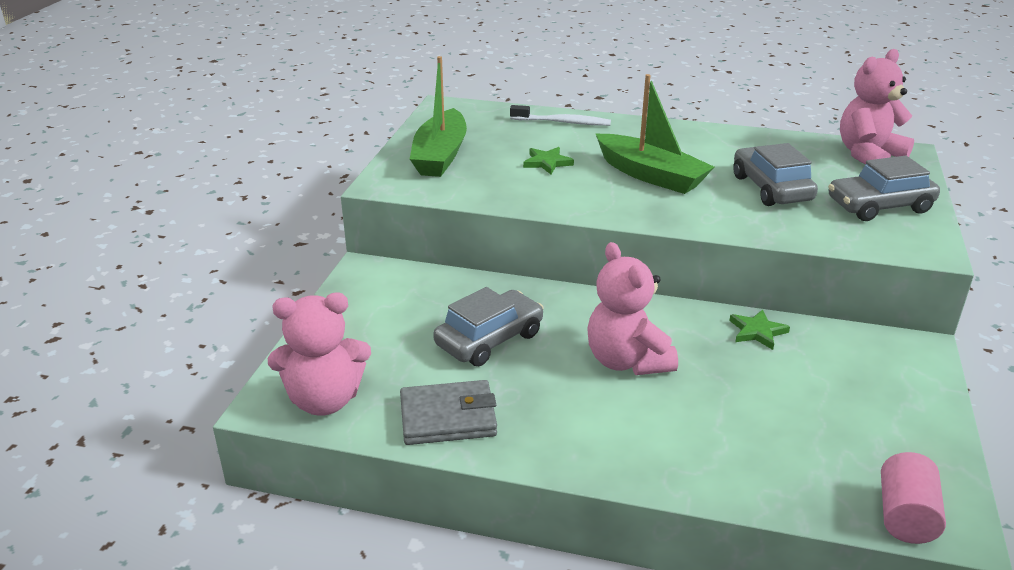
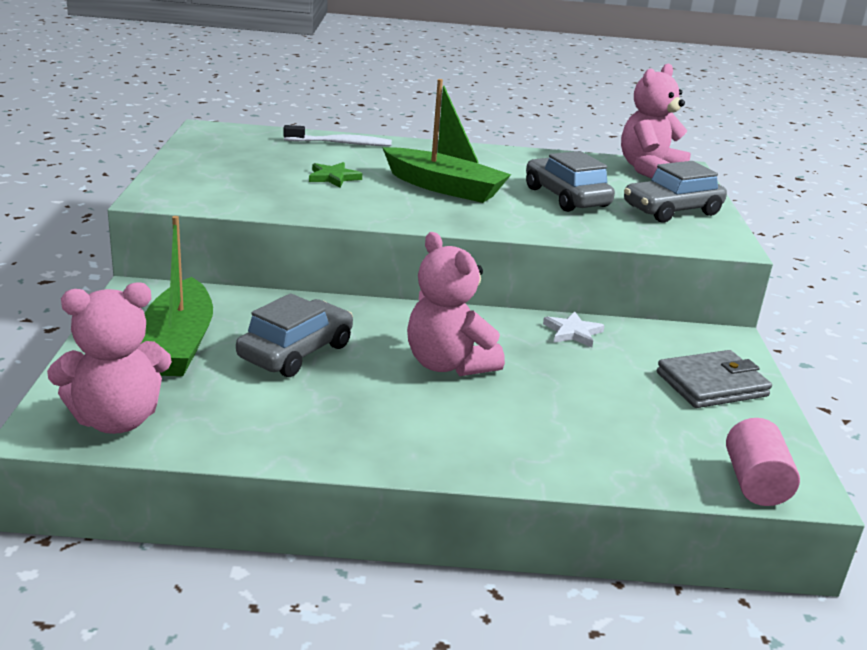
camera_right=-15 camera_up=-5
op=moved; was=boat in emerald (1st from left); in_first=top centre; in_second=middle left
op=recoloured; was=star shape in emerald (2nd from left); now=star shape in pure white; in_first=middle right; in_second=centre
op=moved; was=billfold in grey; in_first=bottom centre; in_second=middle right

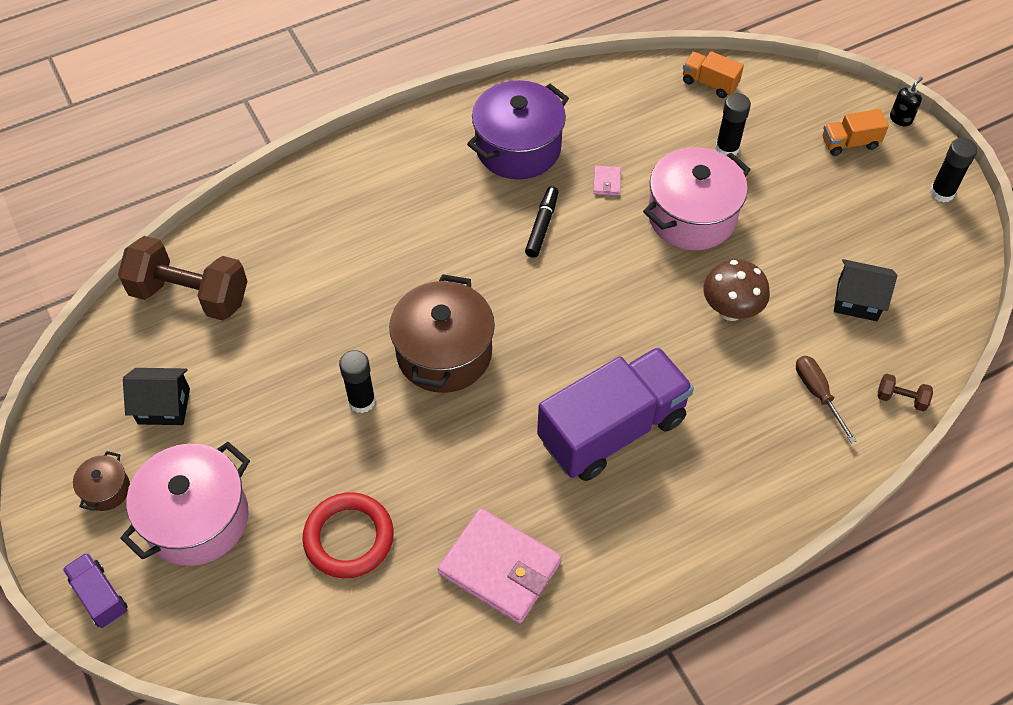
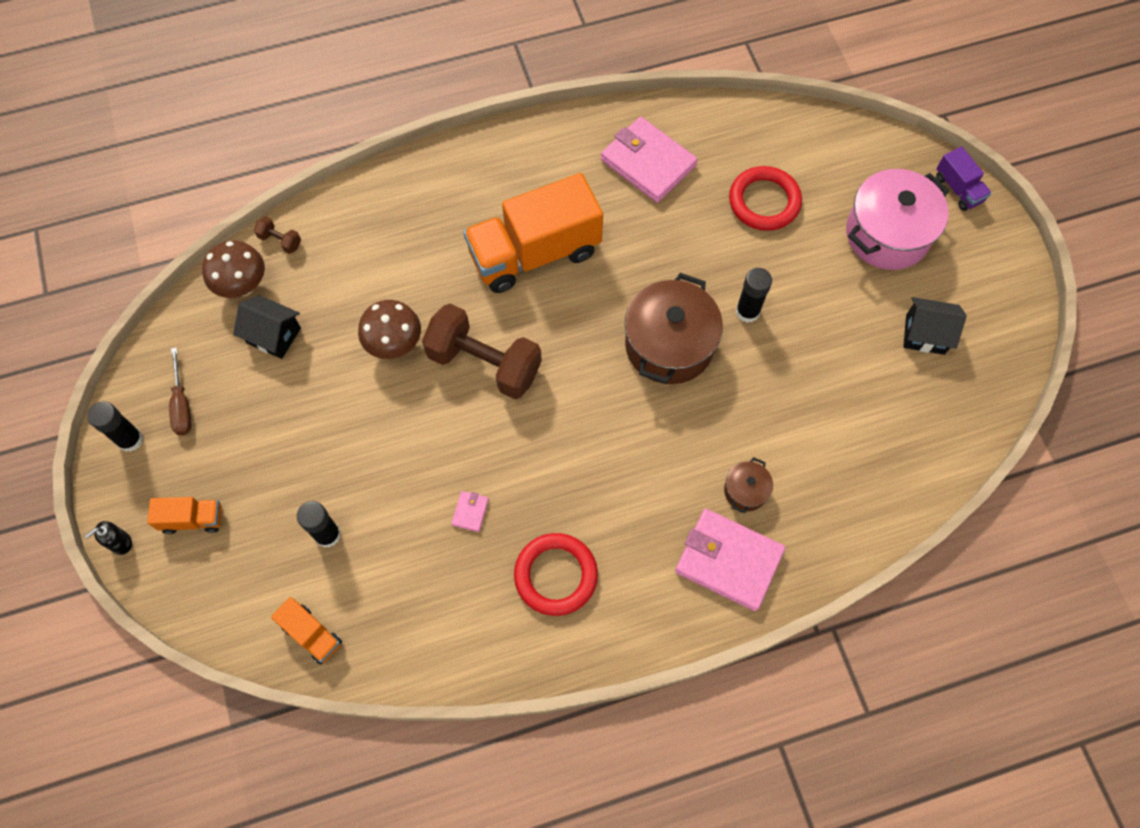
camera_right=-170 camera_up=10
op=replaced; was=pot in purple; now=torus in scarlet (1st from left); in_first=top centre; in_second=bottom centre
op=removed; was=pot in pink (2nd from left); in_first=top right
op=removed; was=felt pen in ebony; in_first=top centre
op=moved; was=dumbbell in russet (1st from left in the first image); now=dumbbell in russet (2nd from left); in_first=middle left; in_second=centre
op=recoloured; was=truck in purple (2nd from left); now=truck in bright orange (3rd from left); in_first=centre; in_second=top centre
op=moved; was=hand screwdriver in russet; in_first=middle right; in_second=middle left
op=moved; was=pot in russet (1st from left in the first image); now=pot in russet (2nd from left); in_first=bottom left; in_second=centre
op=added; now=toadstool in russet (1st from left); in_second=top left
op=added; now=billfold in pink (3rd from left); in_second=bottom centre

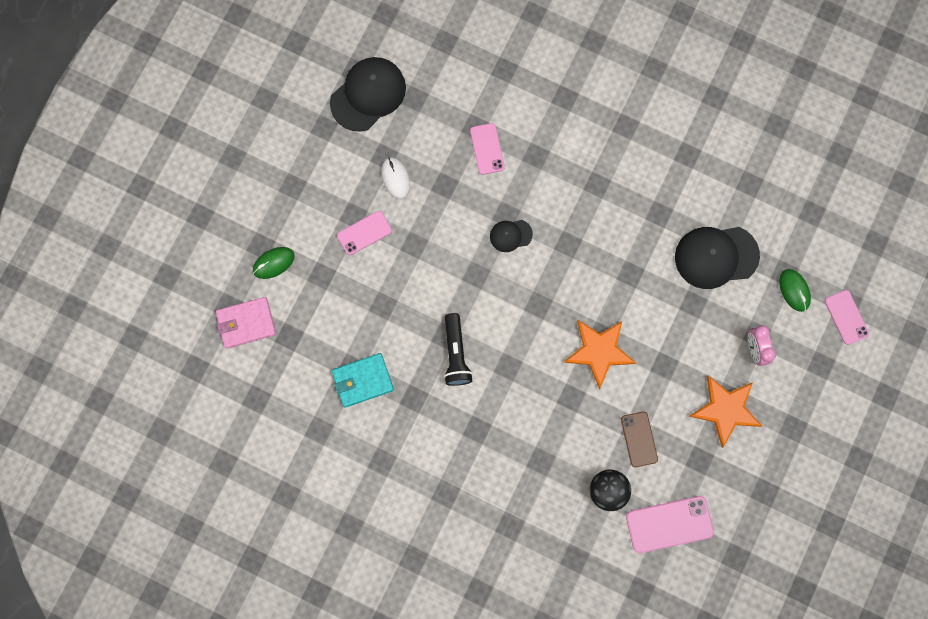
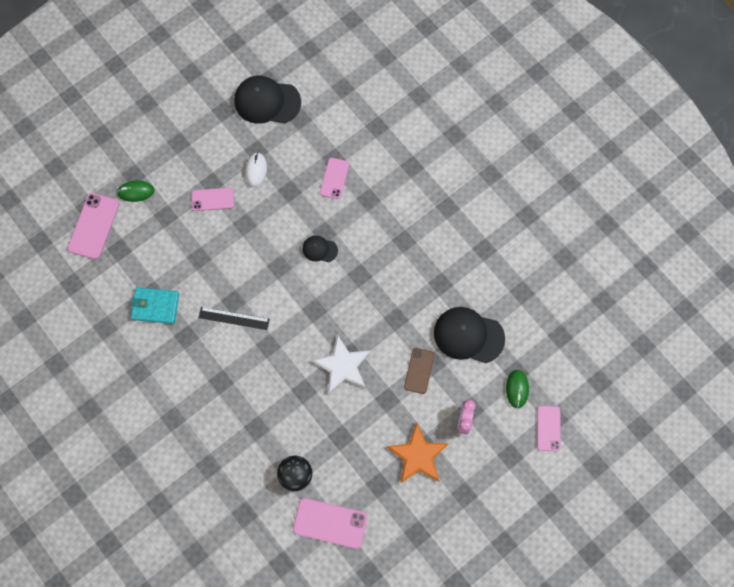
camera_right=25 camera_up=-5
op=turned; was=baseball cap in ebony (1st from left); in_first=top centre; in_second=top centre; clockwise=-150
op=replaced; was=billfold in pink; now=mobile phone in pink (1st from left); in_first=middle left; in_second=middle left
op=replaced; was=torch in ebony; now=measuring stick in ebony; in_first=centre; in_second=middle left
op=recoloured; was=star shape in bright orange (1st from left); now=star shape in pure white; in_first=centre; in_second=centre
op=moved; was=mobile phone in russet; in_first=bottom right; in_second=centre

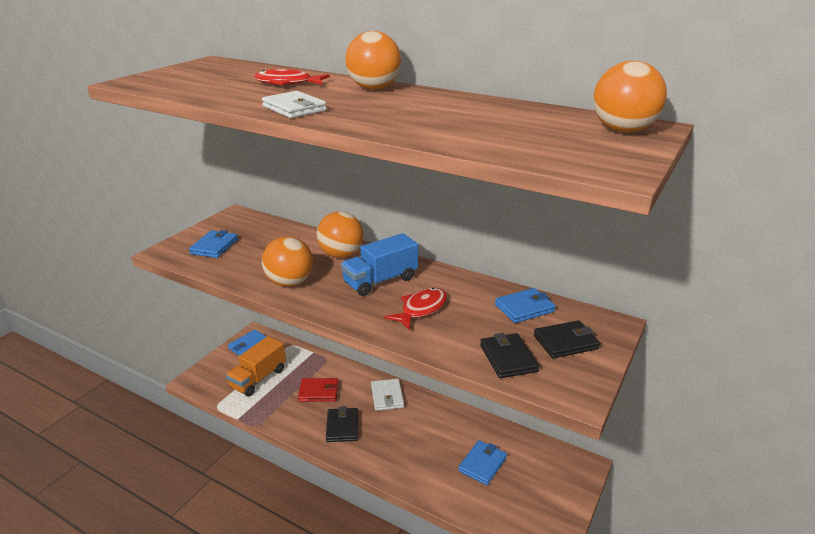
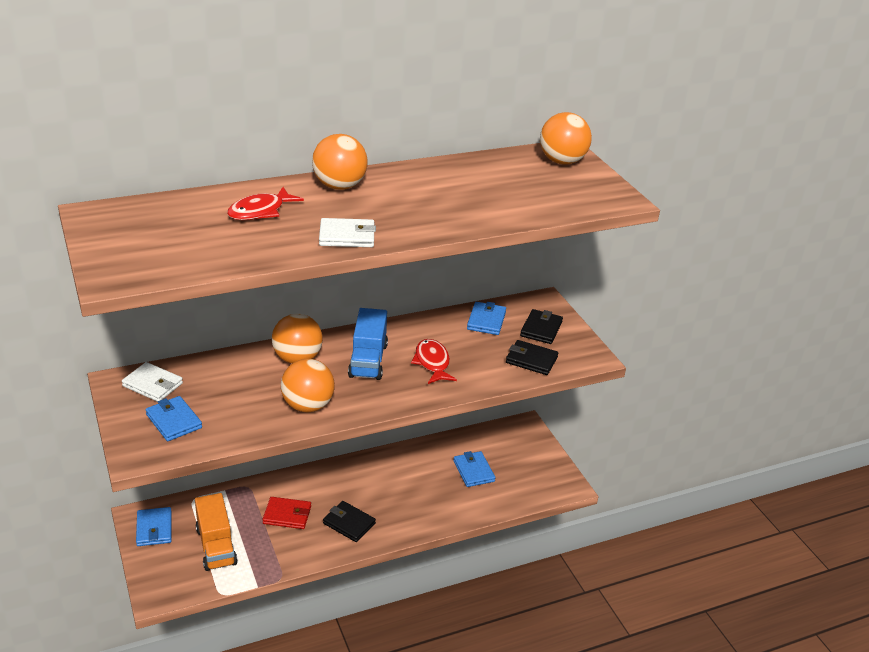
camera_right=-55 camera_up=5
op=turned; was=billfold in scarlet; in_first=bottom centre; in_second=bottom left; clockwise=60
op=moved; was=billfold in pure white (2nd from left in the first image); now=billfold in pure white (1st from left); in_first=bottom centre; in_second=middle left

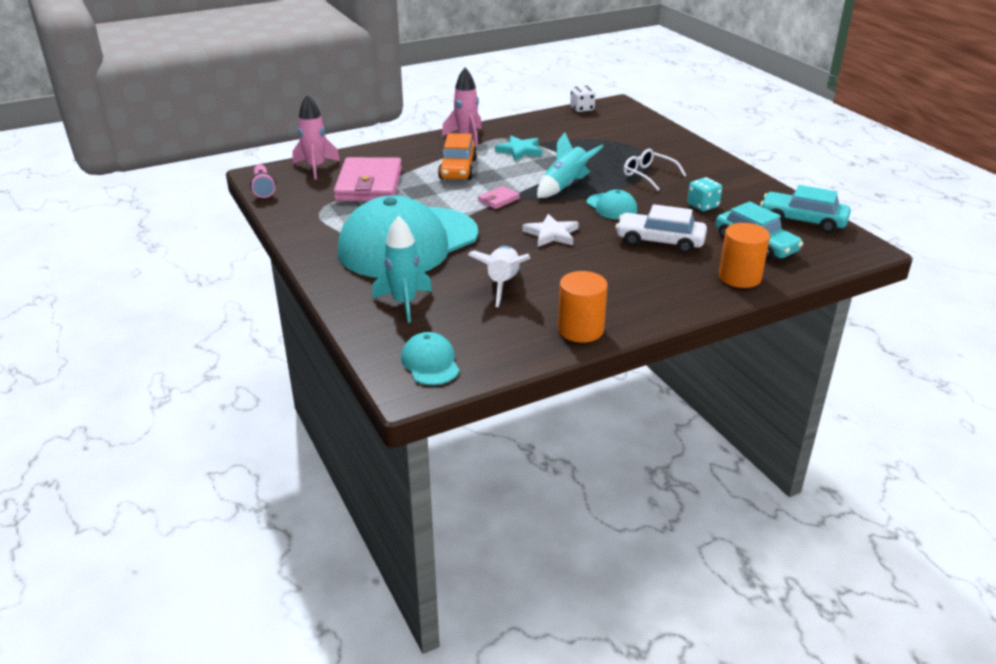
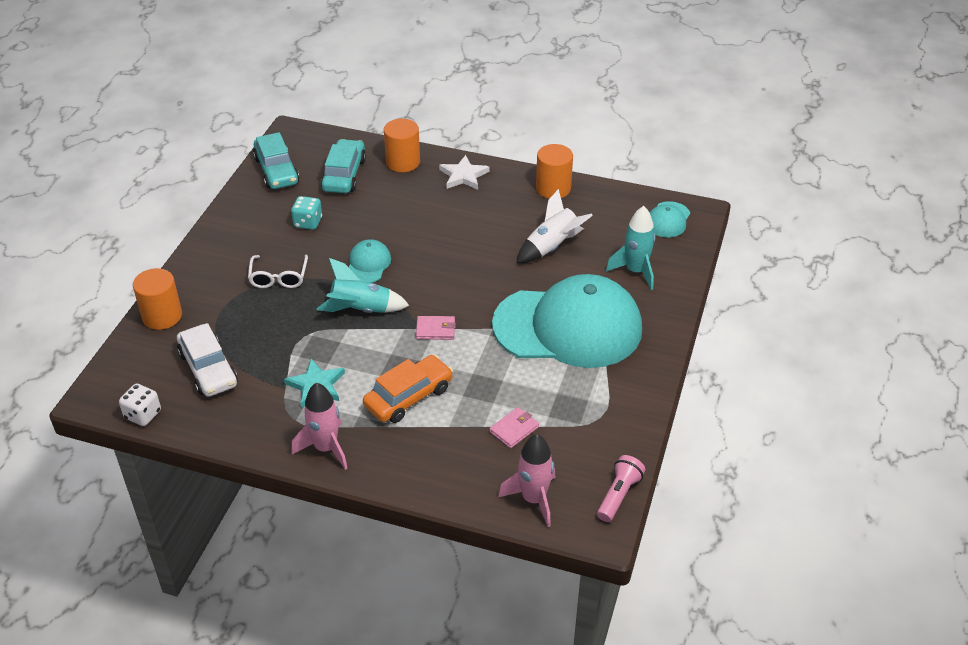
camera_right=-135 camera_up=10
op=resized; was=billfold in pink (1st from left in the first image); in_first=top centre; in_second=centre; ratio=0.43
op=moved; was=car in pure white; in_first=centre; in_second=middle left
op=moved; was=star shape in pure white; in_first=centre; in_second=top centre
op=added; now=solid cylinder in bright orange (1st from left); in_second=middle left

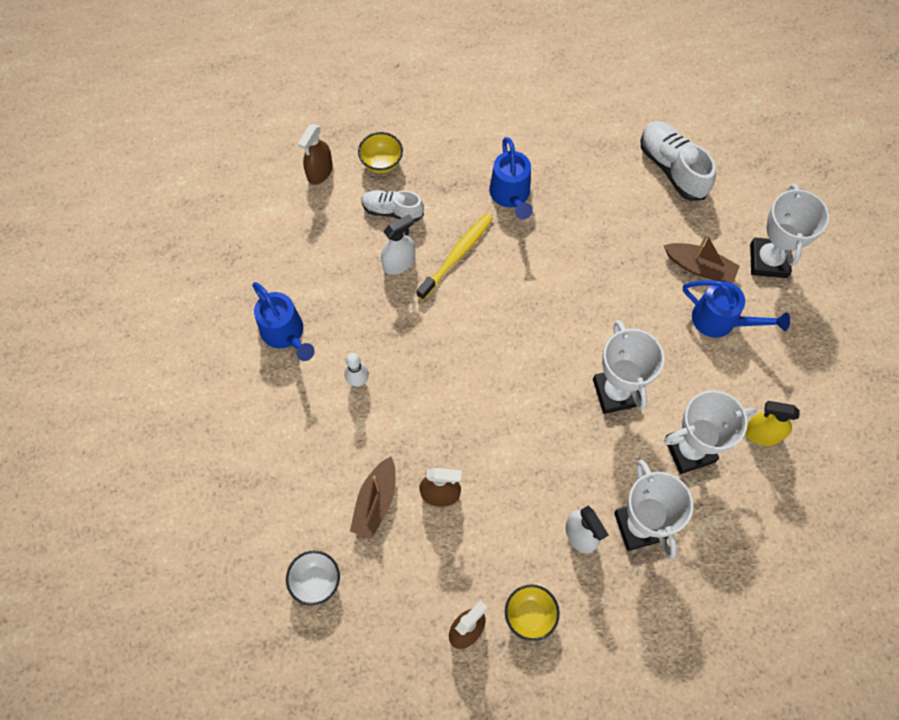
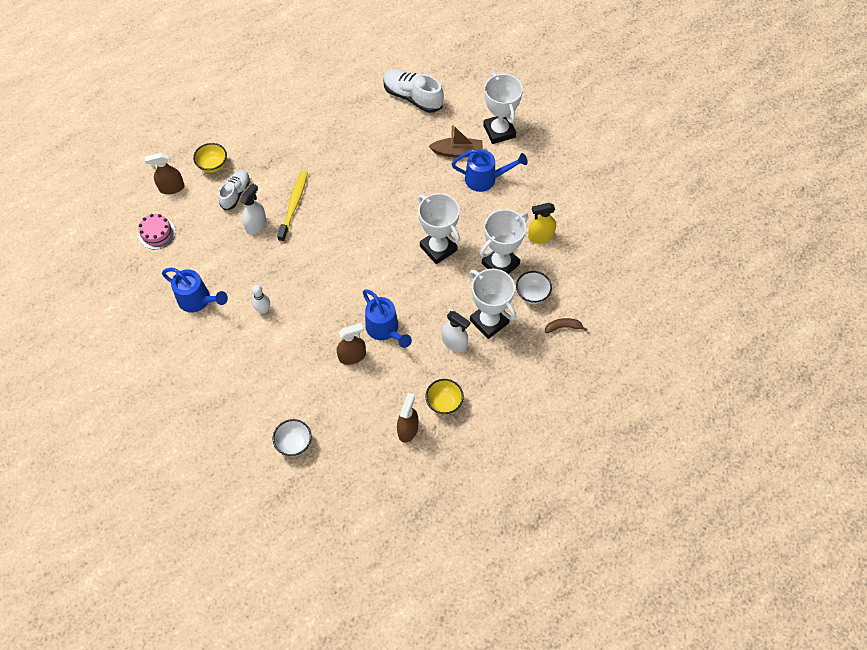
camera_right=-25 camera_up=-5
op=turned; was=spray cleaner in russet (1st from left); in_first=top centre; in_second=top left; clockwise=75
op=moved; was=watering can in blue (2nd from left); in_first=top centre; in_second=centre
op=turned; was=lace-up shoe in pure white (1st from left); in_first=top centre; in_second=top left; clockwise=120
op=removed; was=boat in russet (1st from left); in_first=bottom centre
op=added; now=gateau in pink; in_second=middle left
op=added; now=deep dish in pure white (2nd from left); in_second=centre
op=added; now=toy banana in russet; in_second=centre

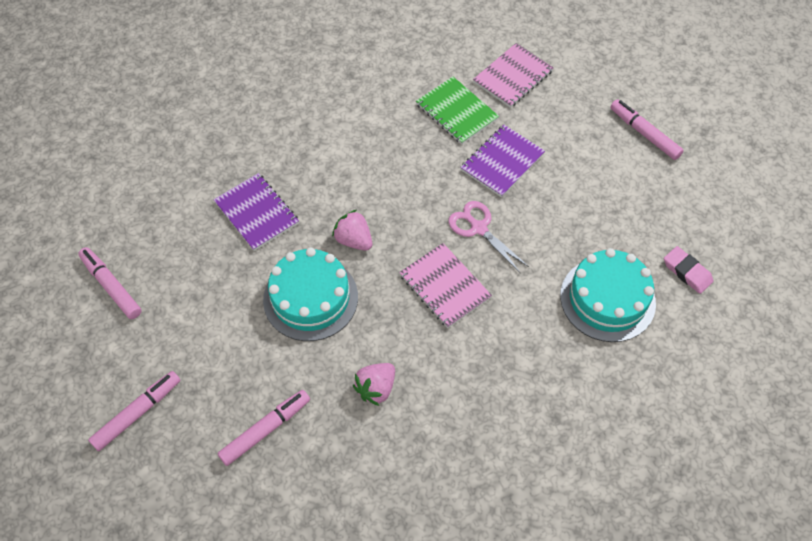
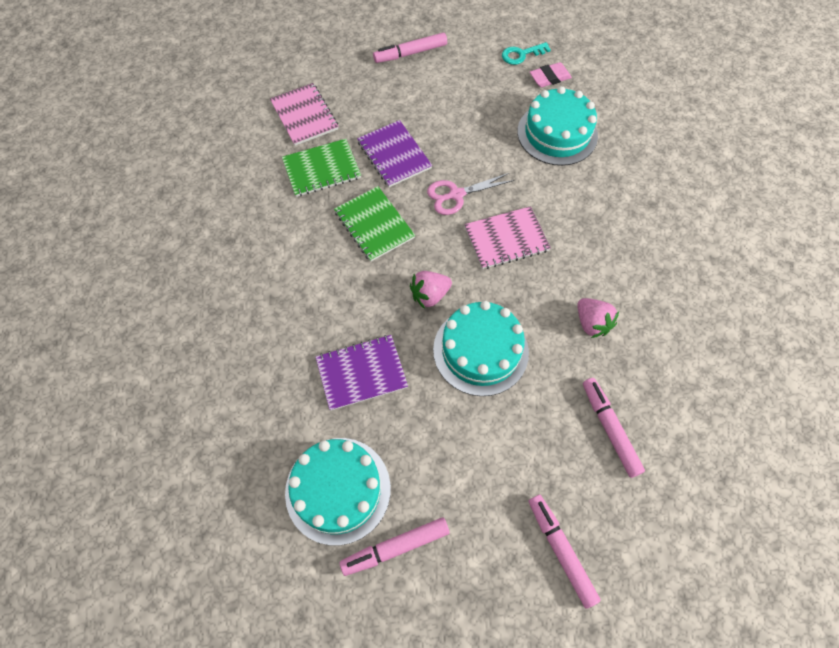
camera_right=-70 camera_up=5
op=added; now=key in teal; in_second=top centre
op=added; now=notebook in emerald (2nd from left); in_second=centre
op=added; now=gateau in teal (1st from left); in_second=bottom centre

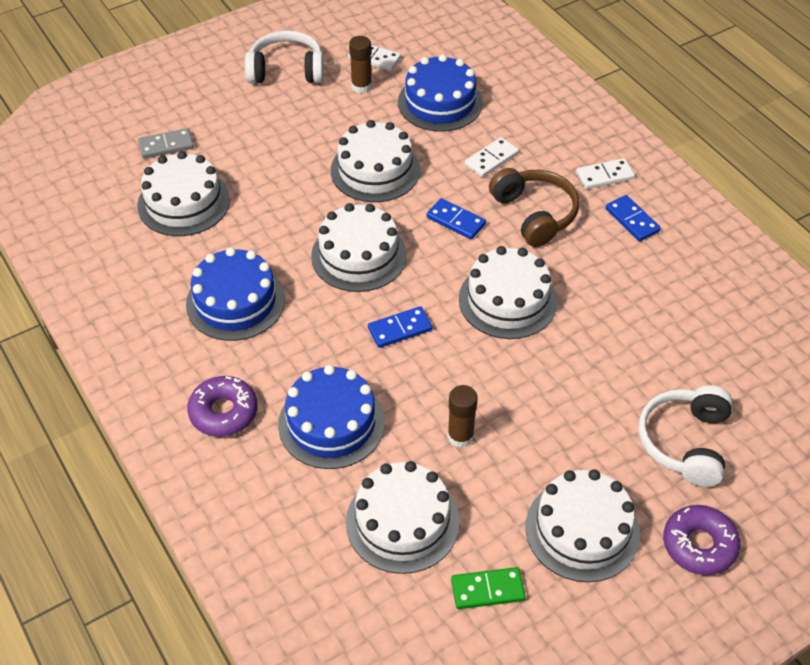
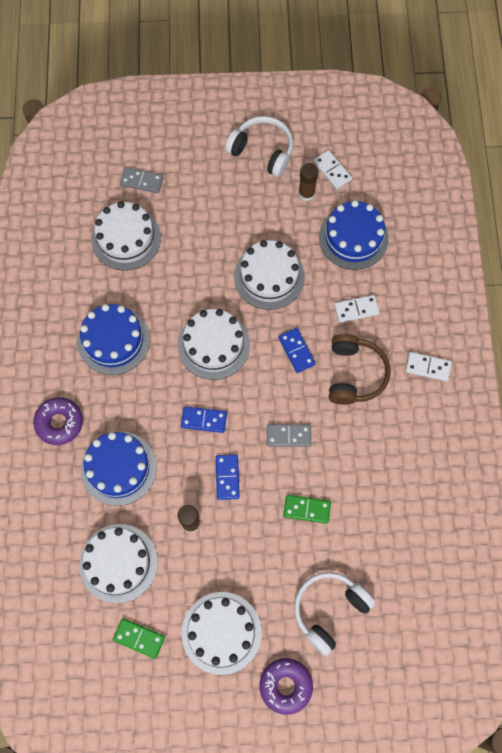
camera_right=30 camera_up=20
op=moved; was=domino tile in blue (3rd from left in the first image); now=domino tile in blue (2nd from left); in_first=top right; in_second=centre
op=replaced; was=gateau in pure white (5th from left); now=domino tile in grey (2nd from left); in_first=centre; in_second=centre
op=added; now=domino tile in emerald (2nd from left); in_second=bottom centre

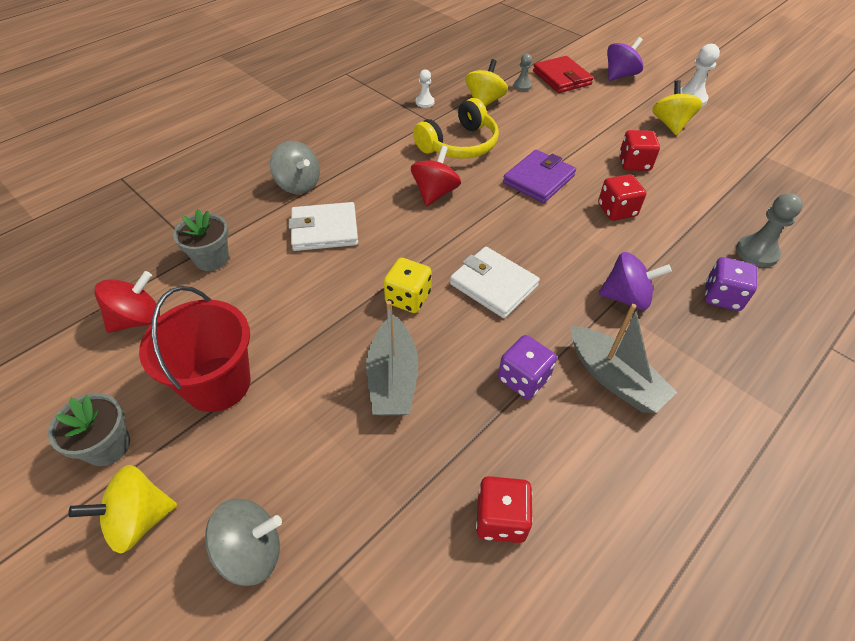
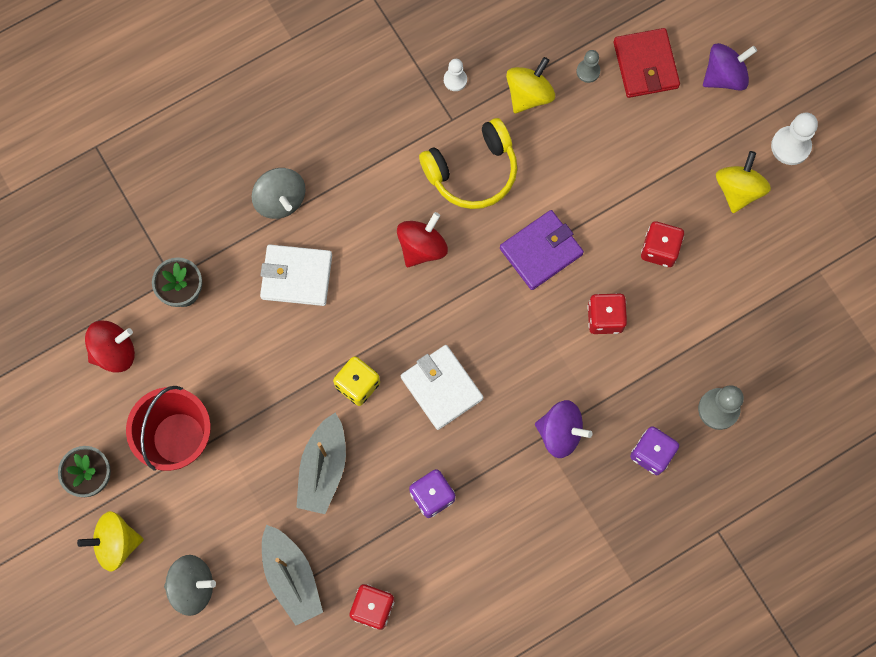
camera_right=15 camera_up=25
op=moved; was=boat in grey (2nd from left in the first image); now=boat in grey (1st from left); in_first=middle right; in_second=bottom centre

